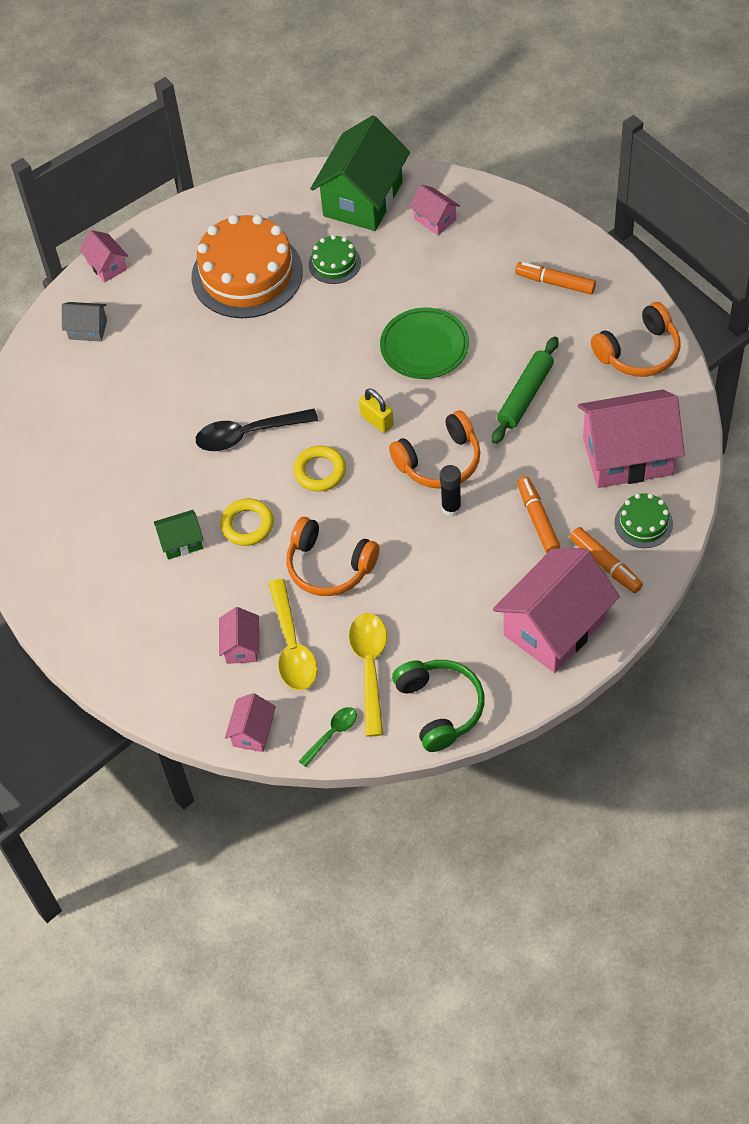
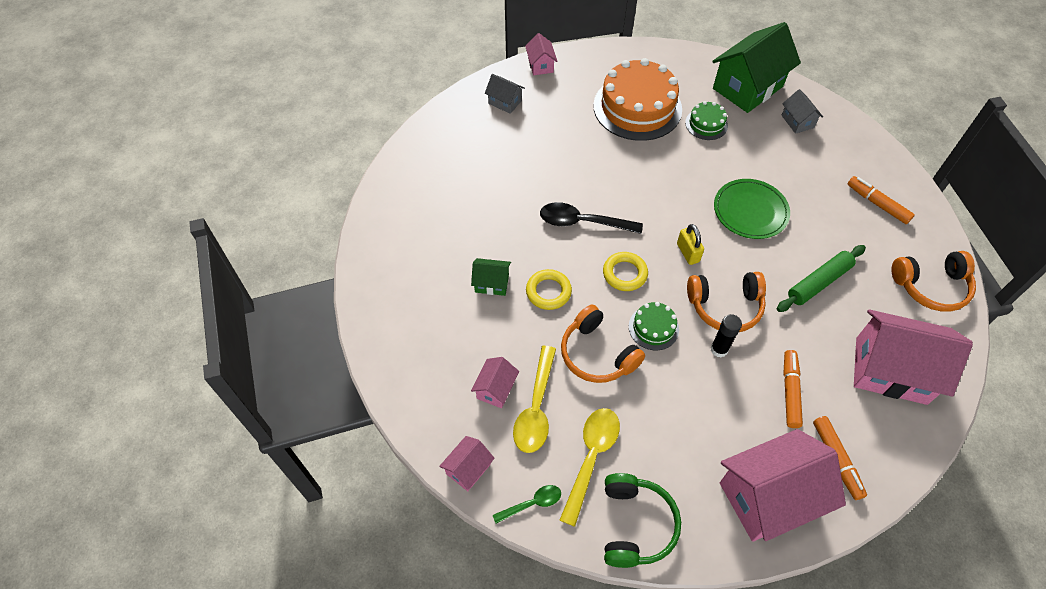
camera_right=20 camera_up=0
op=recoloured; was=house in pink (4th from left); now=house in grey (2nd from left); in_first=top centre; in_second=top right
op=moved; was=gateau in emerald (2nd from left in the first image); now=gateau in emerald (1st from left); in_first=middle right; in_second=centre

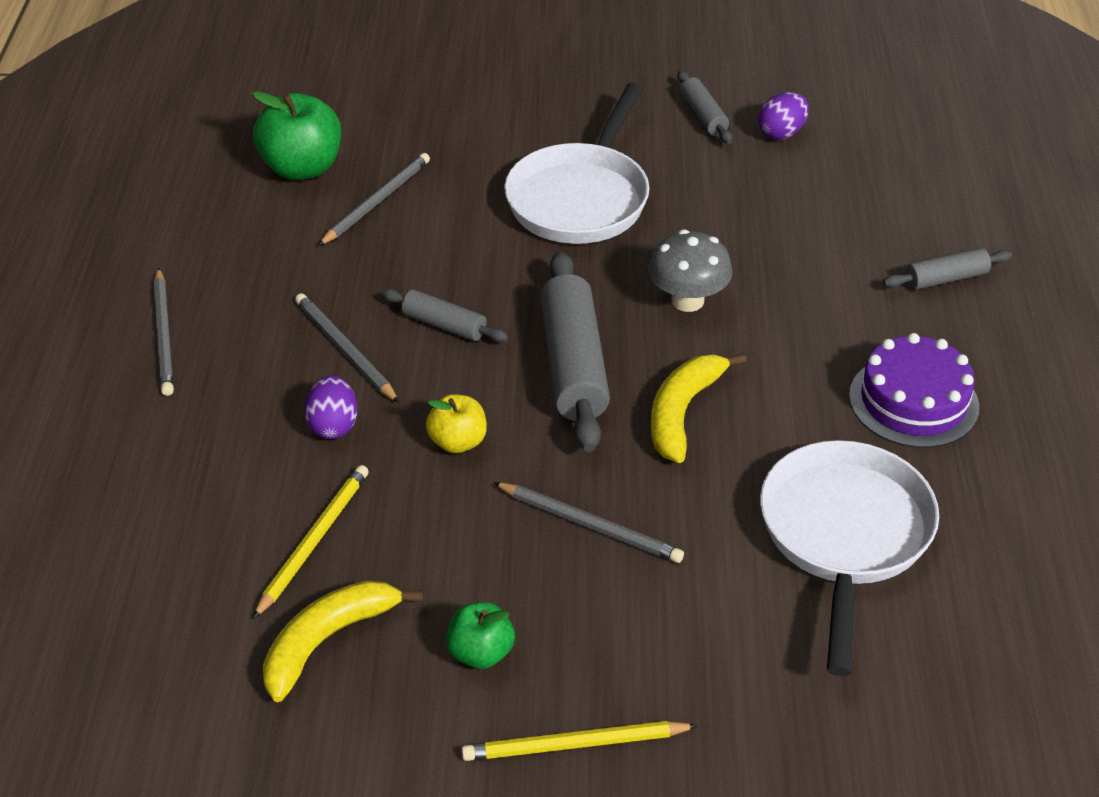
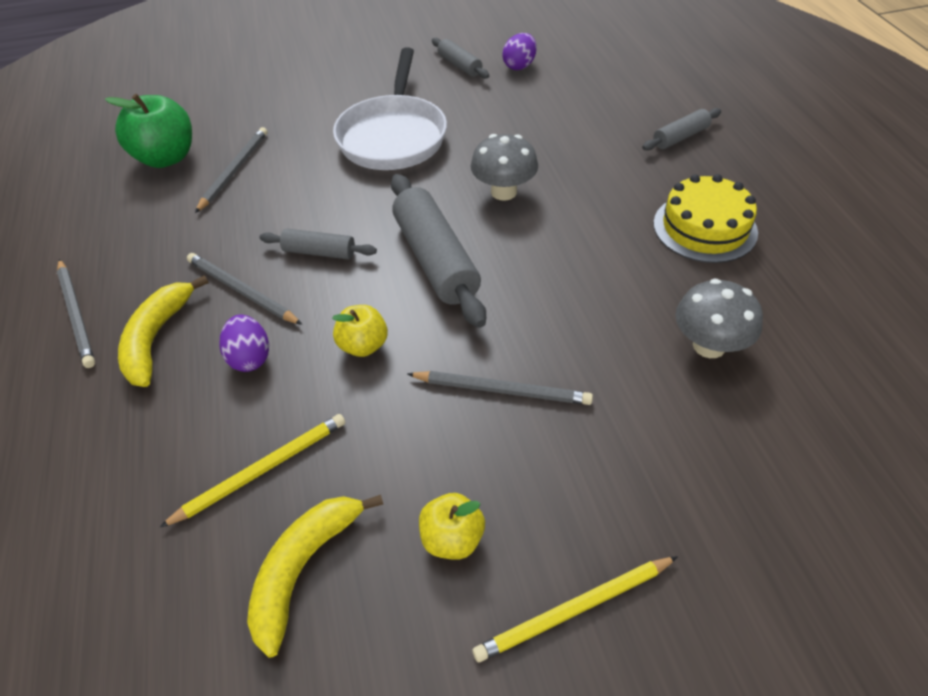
camera_right=-15 camera_up=5
op=recoloured; was=gateau in purple; now=gateau in yellow; in_first=middle right; in_second=top right
op=moved; was=toy banana in yellow (2nd from left in the first image); now=toy banana in yellow (1st from left); in_first=centre; in_second=middle left
op=replaced; was=frying pan in pure white (2nd from left); now=toadstool in grey (2nd from left); in_first=bottom right; in_second=middle right
op=turned; was=wooden pencil in yellow (1st from left); in_first=bottom left; in_second=bottom left; clockwise=45
op=recoloured; was=toy apple in emerald (2nd from left); now=toy apple in yellow (2nd from left); in_first=bottom centre; in_second=bottom centre

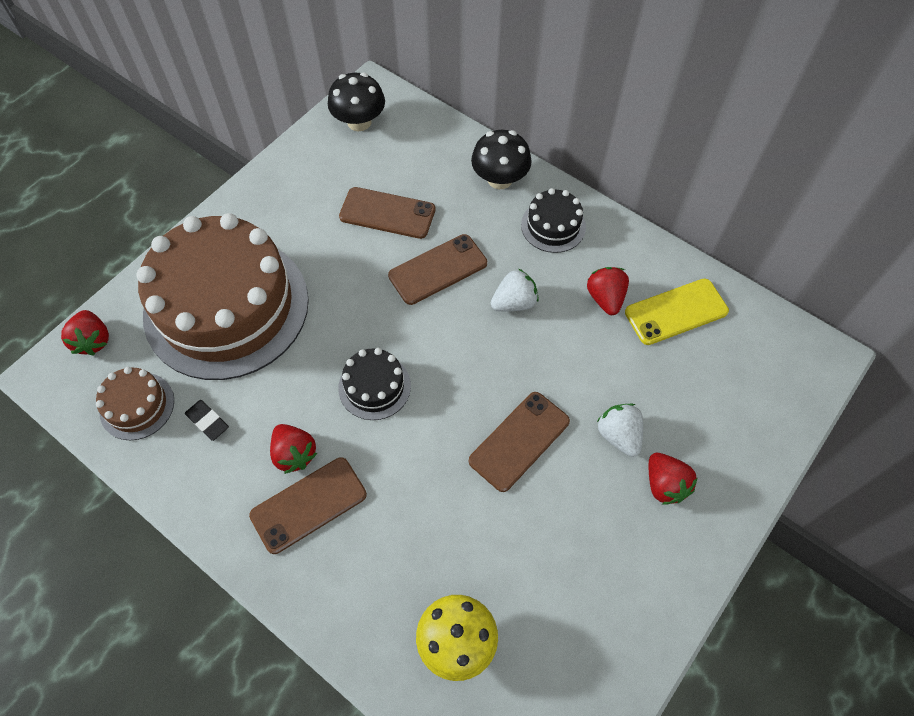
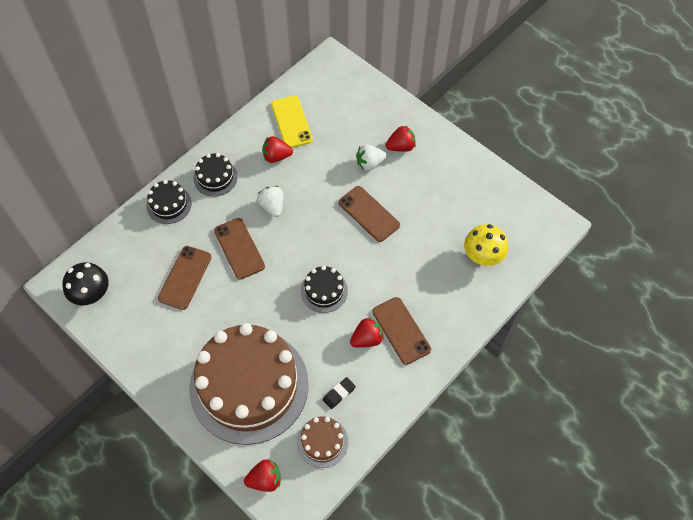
camera_right=-85 camera_up=0
op=replaced; was=toadstool in ebony (2nd from left); now=gateau in ebony (1st from left); in_first=top centre; in_second=middle left

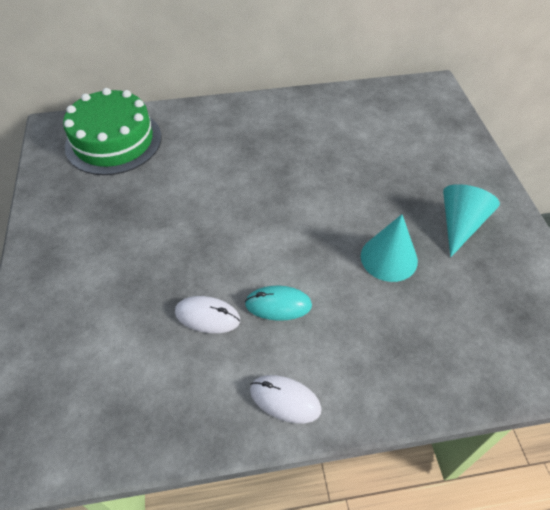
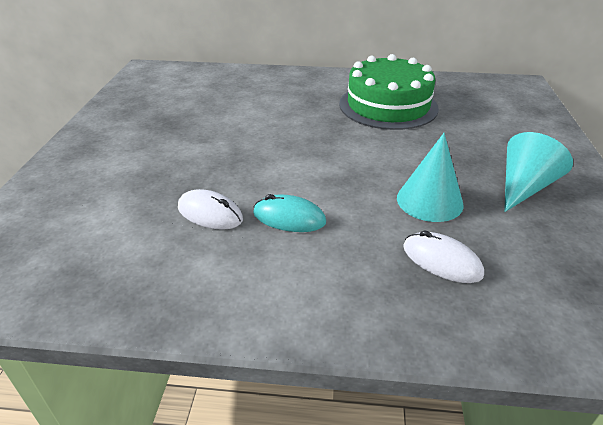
camera_right=15 camera_up=-15
op=moved; was=gateau in emerald; in_first=top left; in_second=top centre
op=moved; was=computer mouse in pure white (2nd from left); in_first=bottom centre; in_second=middle right

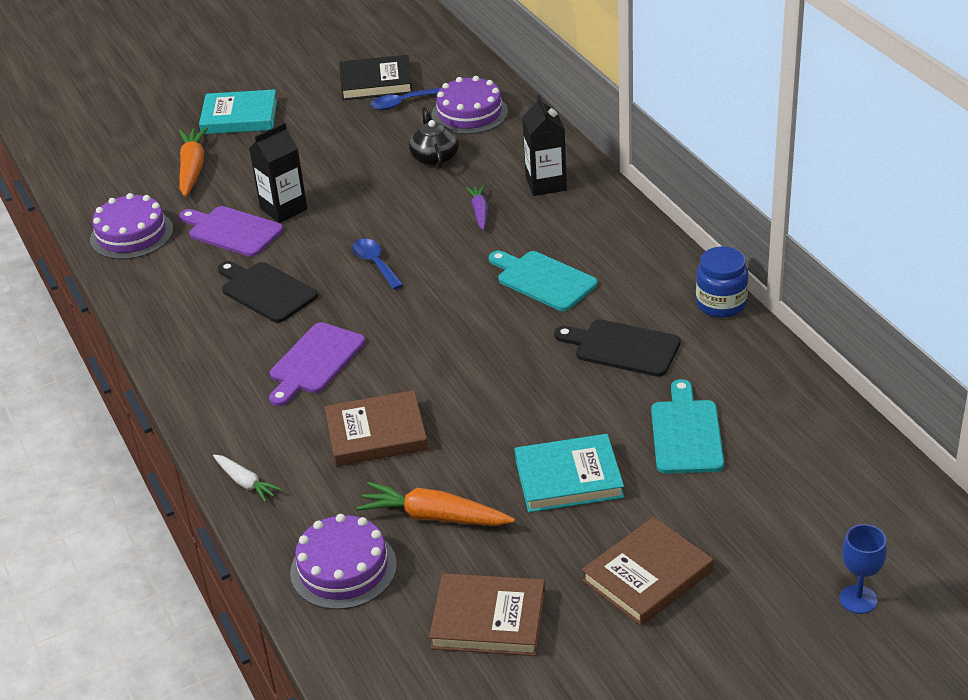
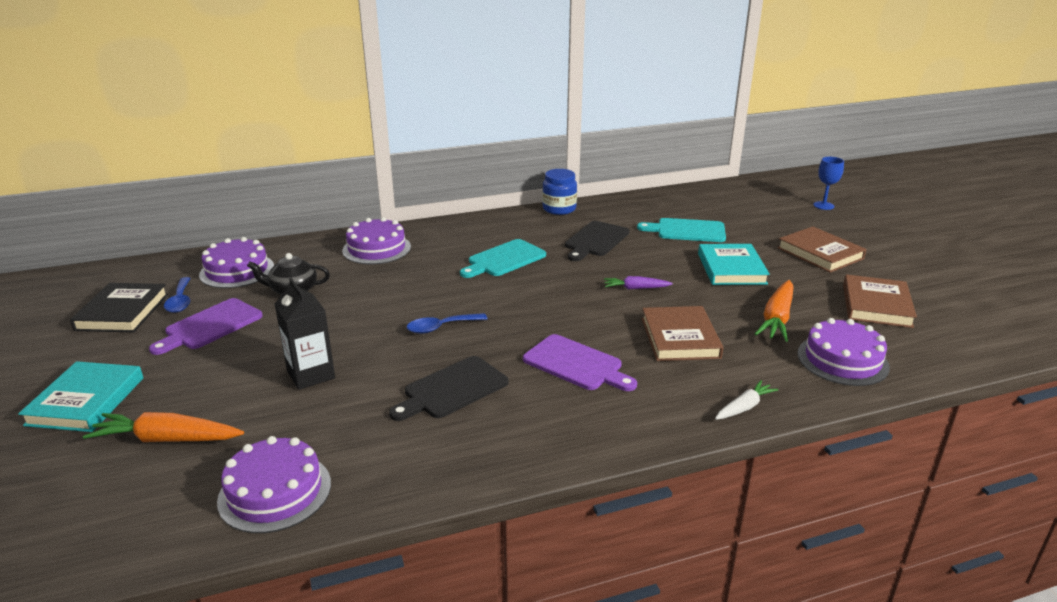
camera_right=-85 camera_up=-10
op=replaced; was=milk carton in ebony (2nd from left); now=gateau in purple (3rd from left); in_first=top centre; in_second=centre
op=moved; was=carrot in purple; in_first=top centre; in_second=centre
op=moved; was=cutting board in purple (1st from left); in_first=top left; in_second=middle left

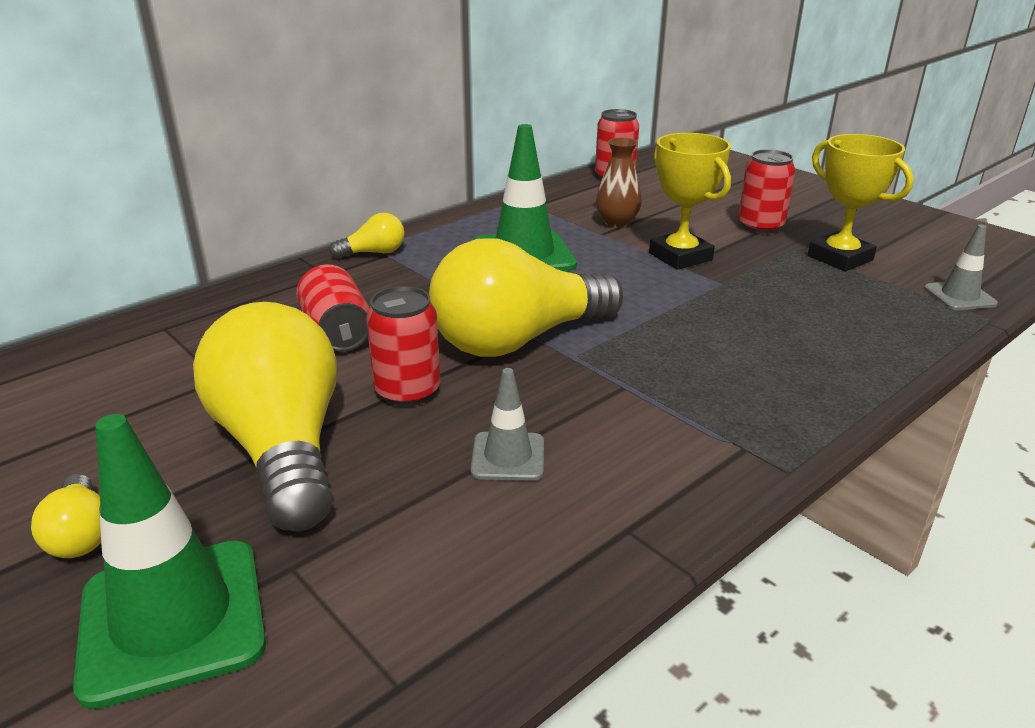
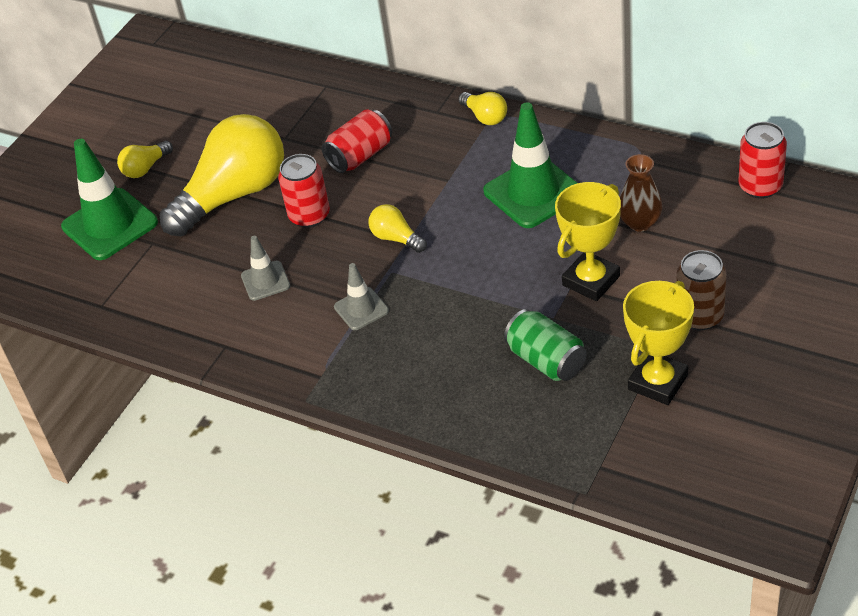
camera_right=75 camera_up=15
op=recoloured; was=soda can in scarlet (4th from left); now=soda can in russet; in_first=top right; in_second=middle right
op=moved; was=safety cone in grey (2nd from left); in_first=middle right; in_second=centre
op=resized; was=bulb in yellow (4th from left in the first image); in_first=centre; in_second=centre; ratio=0.43
op=added; now=soda can in emerald; in_second=centre

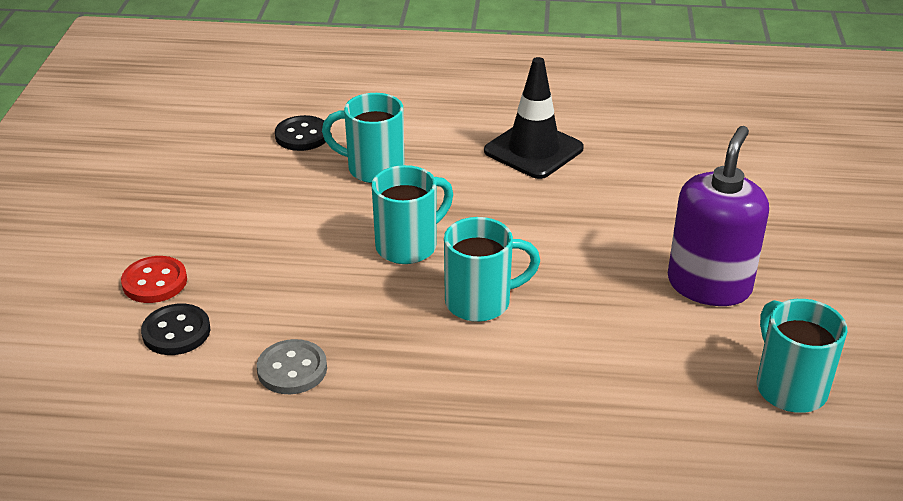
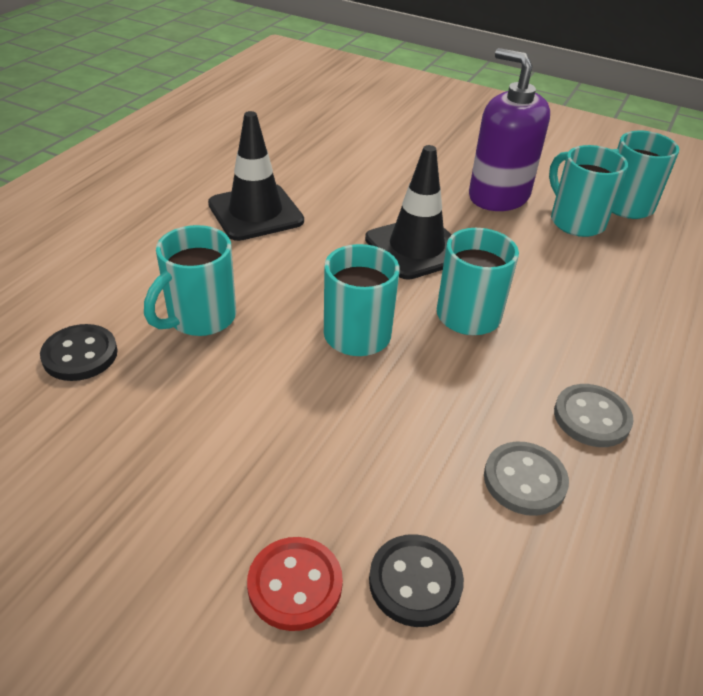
camera_right=-70 camera_up=5
op=added; now=safety cone in ebony (2nd from left); in_second=top centre
op=added; now=coffee mug in teal (4th from left); in_second=top right
op=added; now=button in grey (2nd from left); in_second=middle right

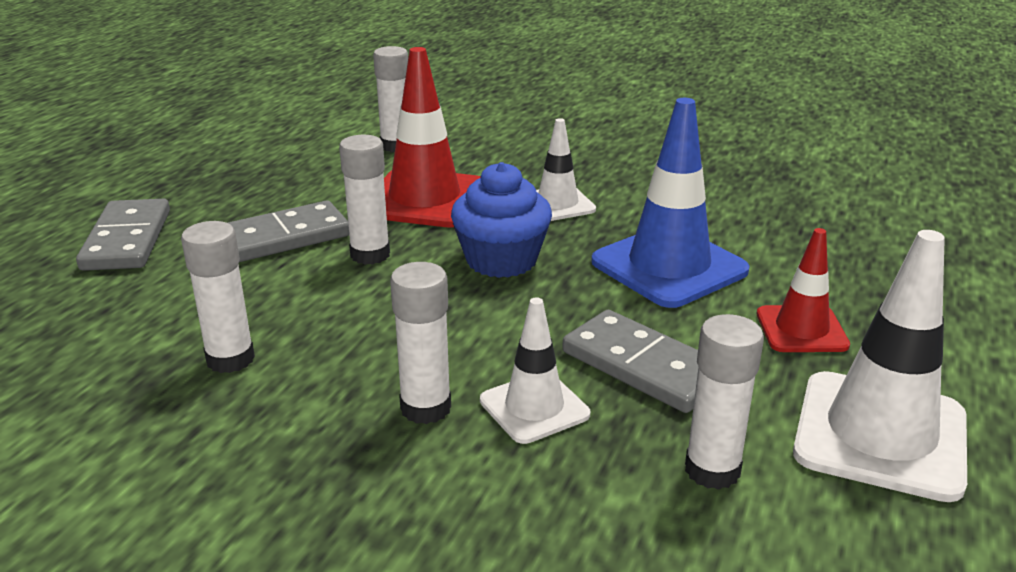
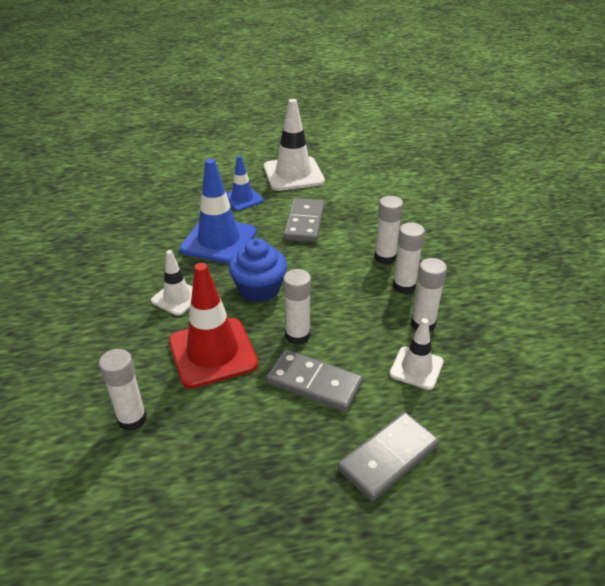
camera_right=-125 camera_up=10
op=recoloured; was=safety cone in scarlet (2nd from left); now=safety cone in blue (2nd from left); in_first=middle right; in_second=top centre
op=moved; was=safety cone in pure white (1st from left in the first image); now=safety cone in pure white (3rd from left); in_first=centre; in_second=middle right
op=moved; was=glue in pure white (5th from left in the first image); now=glue in pure white (4th from left); in_first=bottom right; in_second=middle right

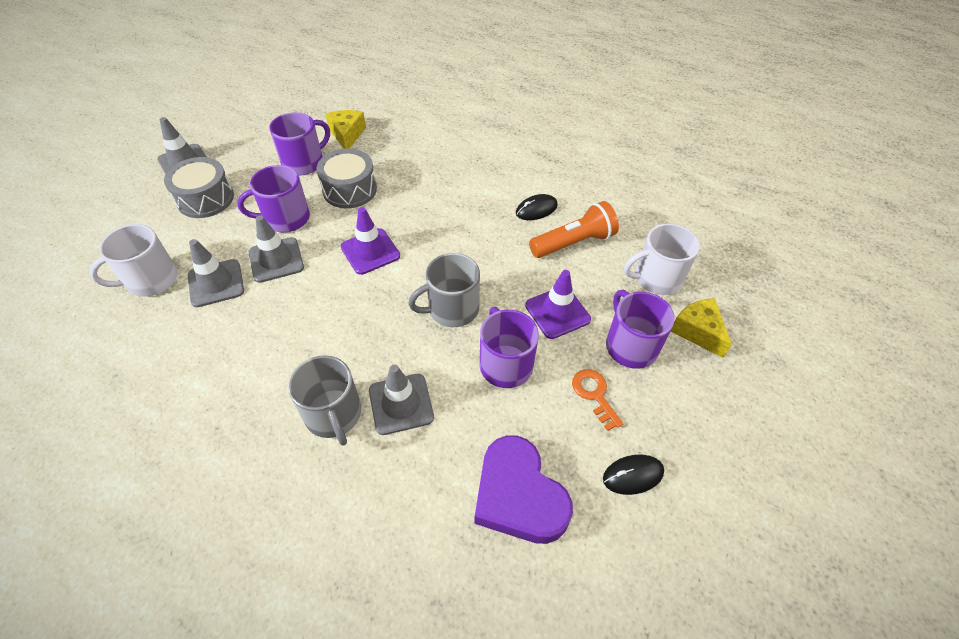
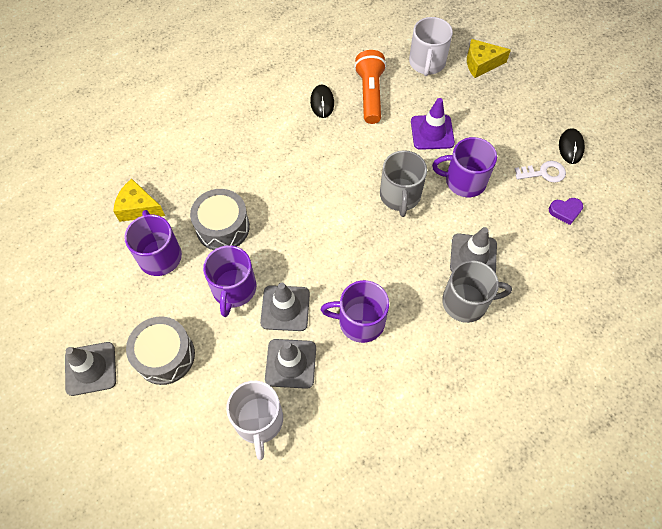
camera_right=-65 camera_up=10
op=removed; was=safety cone in purple (1st from left); in_first=centre
op=moved; was=coffee mug in purple (4th from left in the first image); now=coffee mug in purple (3rd from left); in_first=middle right; in_second=centre
op=removed; was=key in bright orange; in_first=centre
op=resized; was=heart shape in purple; in_first=bottom centre; in_second=middle right; ratio=0.44
op=added; now=key in pure white; in_second=top right

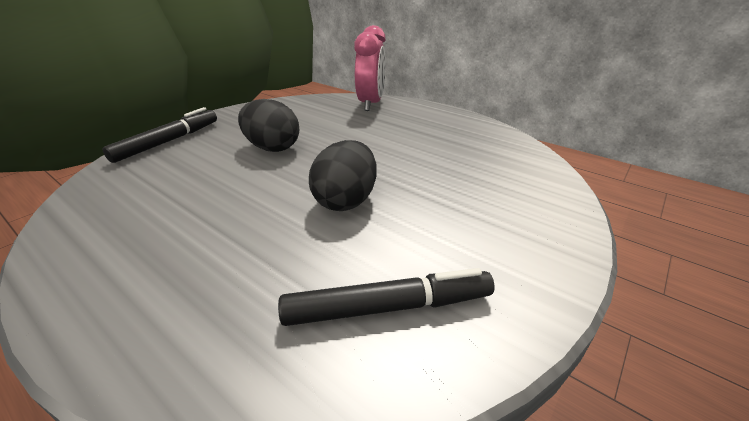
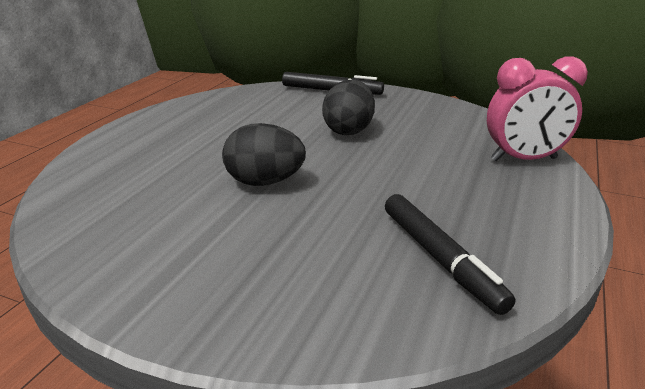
camera_right=75 camera_up=-5
op=moved; was=felt pen in ebony (2nd from left); in_first=bottom centre; in_second=middle right

